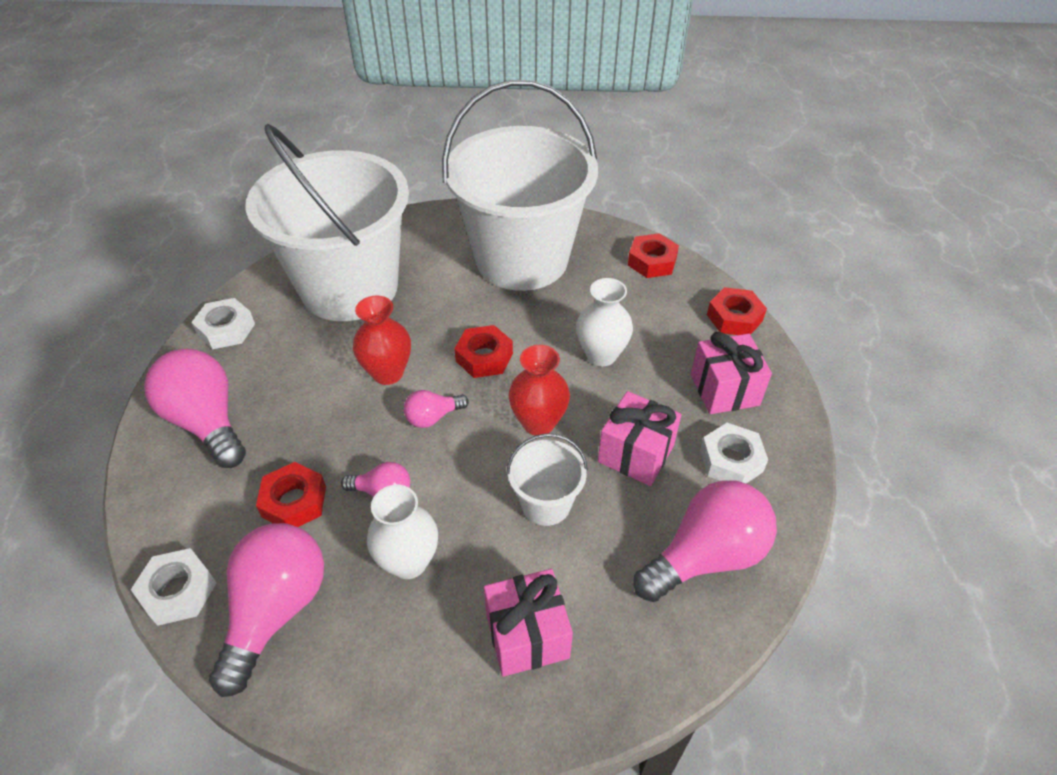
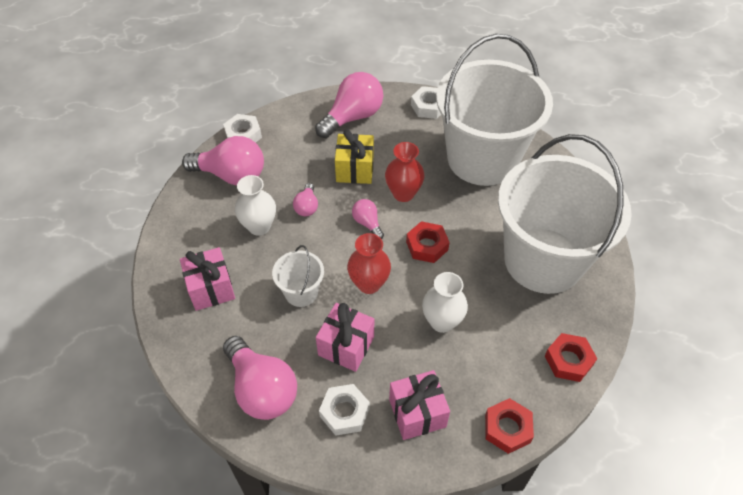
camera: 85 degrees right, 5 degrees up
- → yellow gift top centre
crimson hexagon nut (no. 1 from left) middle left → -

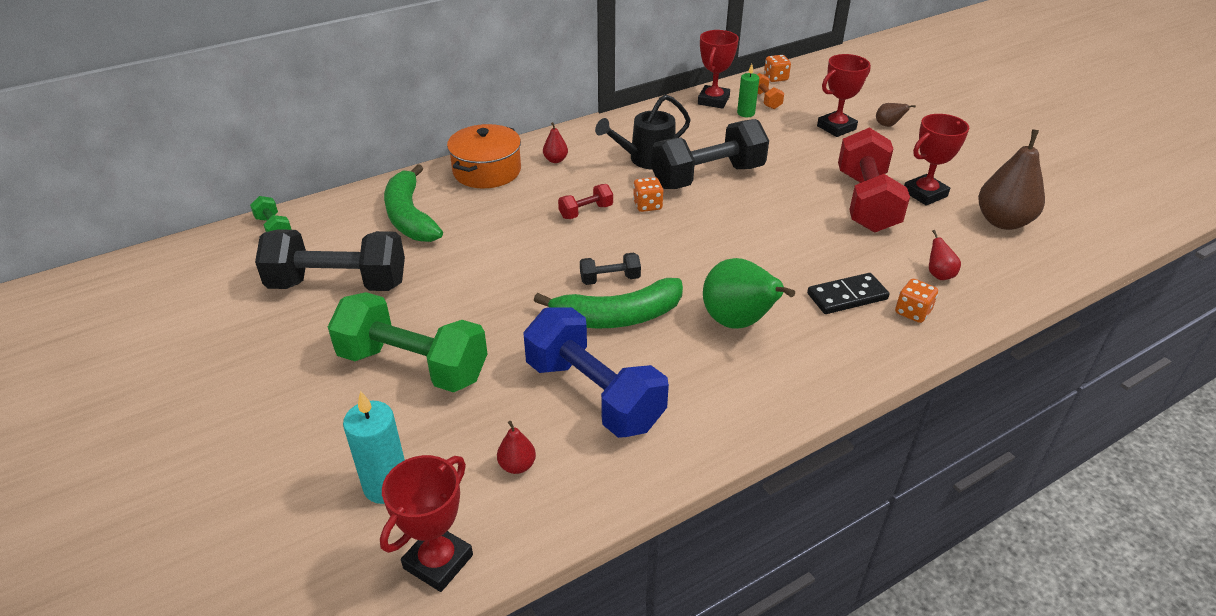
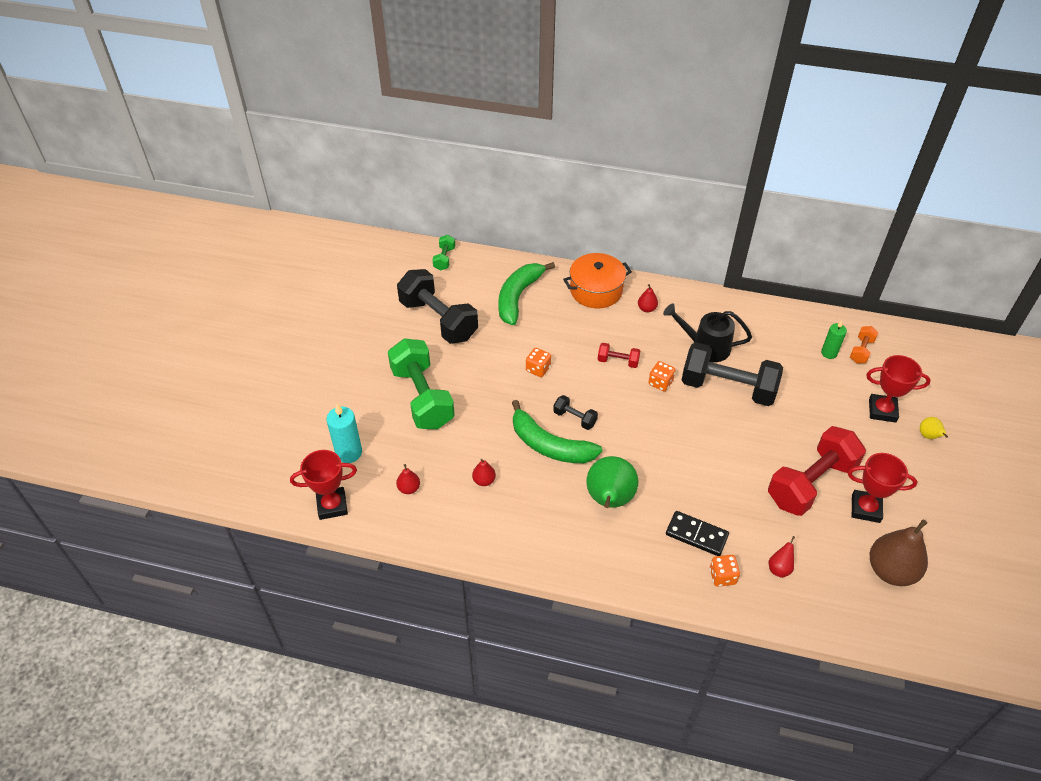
camera: 45 degrees right, 10 degrees up
cobalt hand weight centre → crimson pear (no. 2 from left) centre
orange-coloured game die (no. 2 from left in the first image) top centre → orange-coloured game die (no. 1 from left) centre, shifted
dark brown pear (no. 1 from left) top right → yellow pear middle right
crimson award cup (no. 2 from left) top centre → -

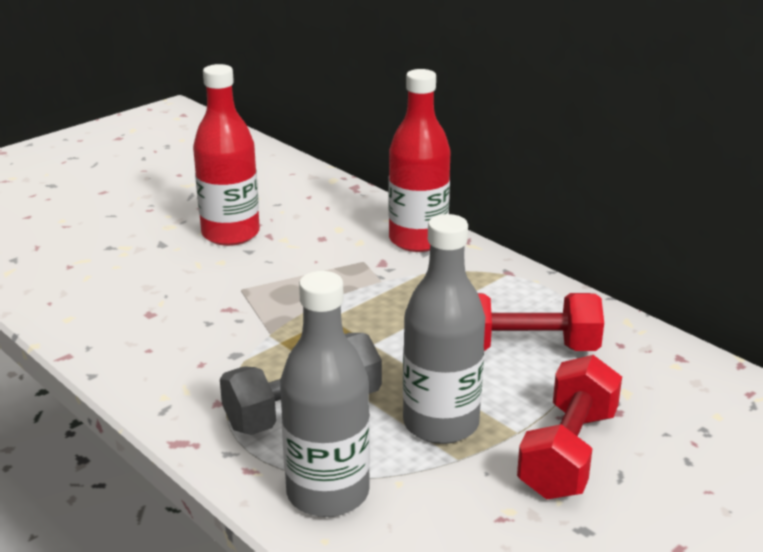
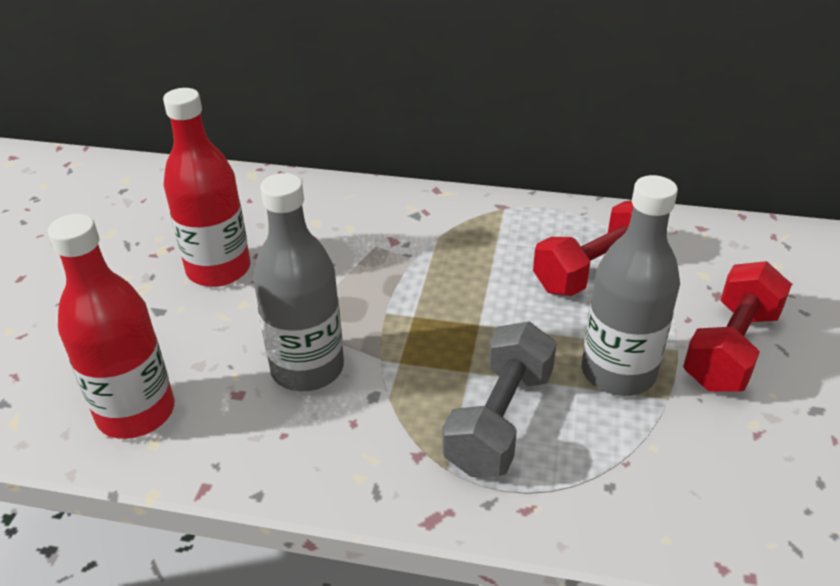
camera: 35 degrees left, 10 degrees up
crimson flask (no. 2 from left in the first image) top centre → crimson flask (no. 1 from left) middle left, shifted
ash-grey flask (no. 1 from left) bottom centre → ash-grey flask (no. 1 from left) centre, shifted
crimson hand weight (no. 2 from left) bottom right → crimson hand weight (no. 2 from left) middle right, 45 degrees clockwise

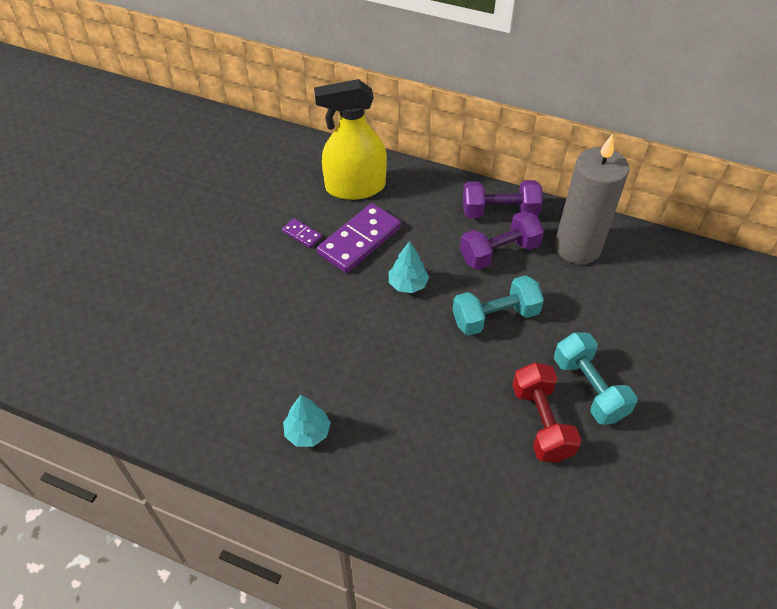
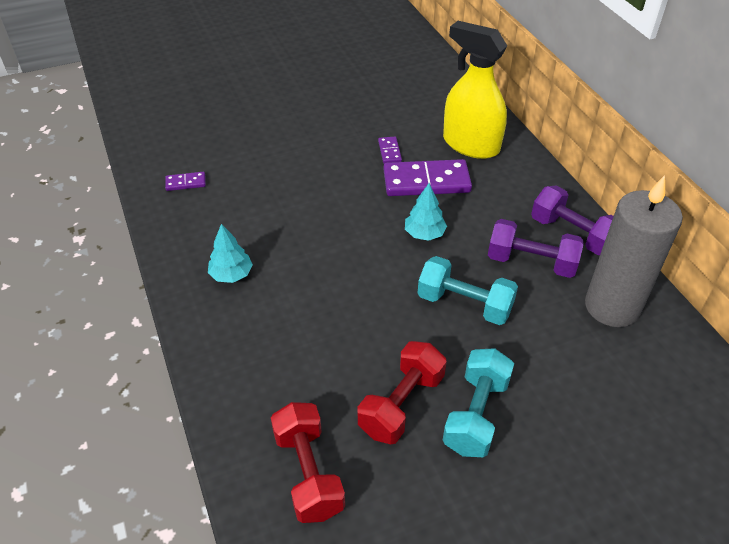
camera: 45 degrees right, 5 degrees down
- → violet domino (no. 1 from left) top left
- → crimson hand weight (no. 1 from left) bottom centre

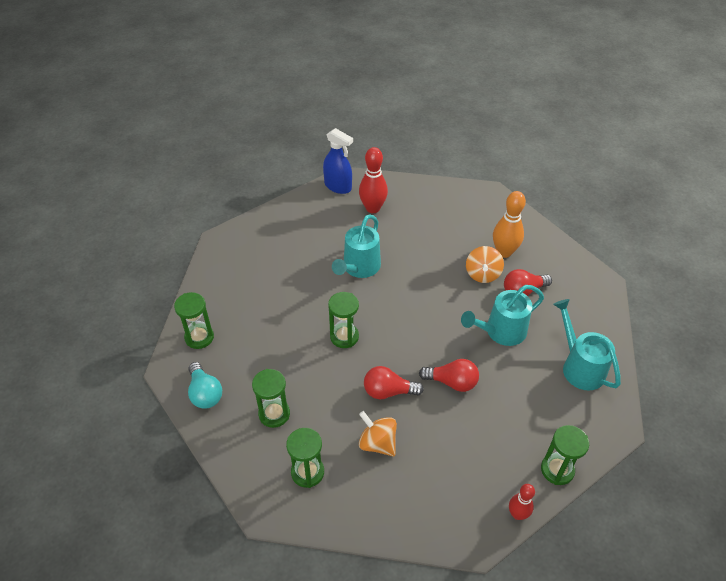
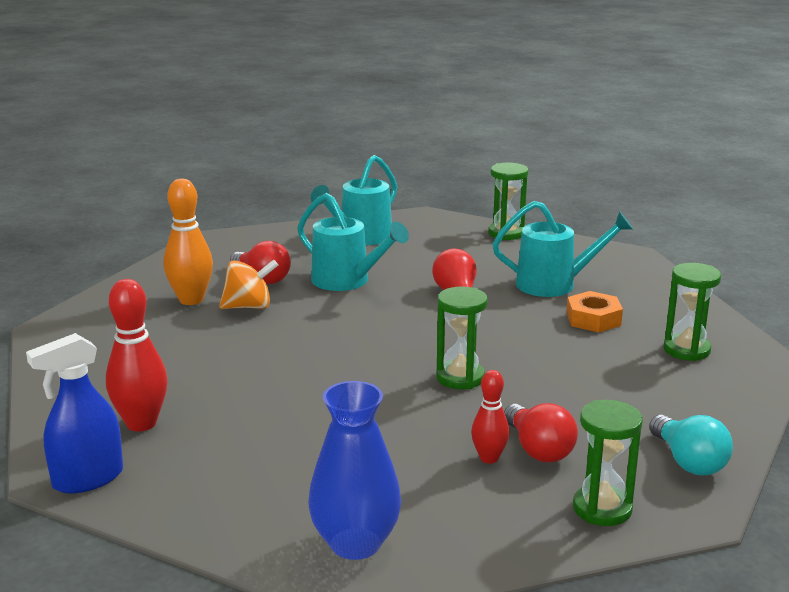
camera: 115 degrees left, 25 degrees down
cobalt spray cleaner top centre → cobalt spray cleaner bottom left, 135 degrees counterclockwise
- → cobalt vase bottom centre
crimson bowling pin (no. 2 from left) bottom right → crimson bowling pin (no. 2 from left) bottom centre, shifted
teal sprinkling can (no. 1 from left in the first image) centre → teal sprinkling can (no. 3 from left) middle right, shifted
crimson lightbulb (no. 1 from left in the first image) centre → crimson lightbulb (no. 3 from left) bottom right, shifted
orange-coloured whirligig (no. 1 from left) bottom centre → orange-coloured hexagon nut middle right
teal lightbulb middle left → teal lightbulb bottom right, 120 degrees clockwise
emerald sandglass (no. 2 from left) bottom centre → -

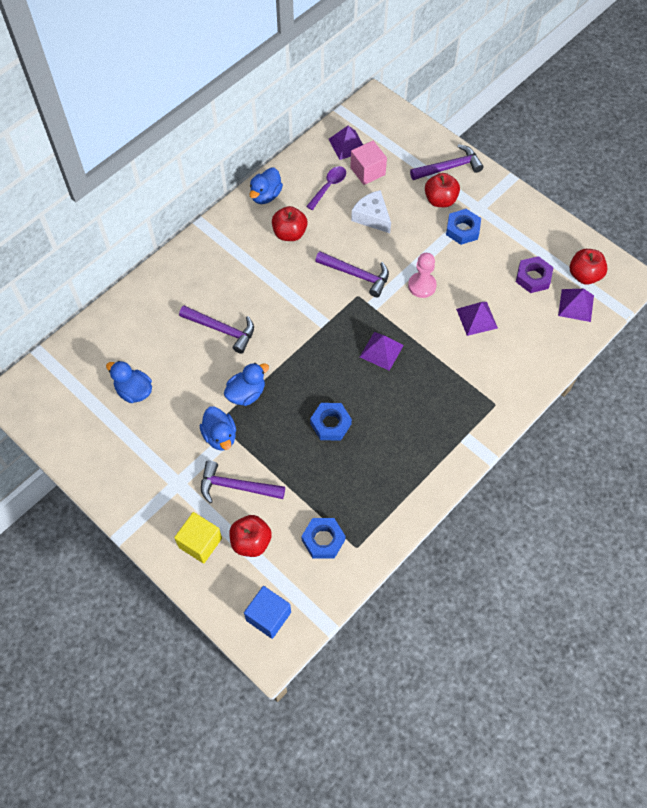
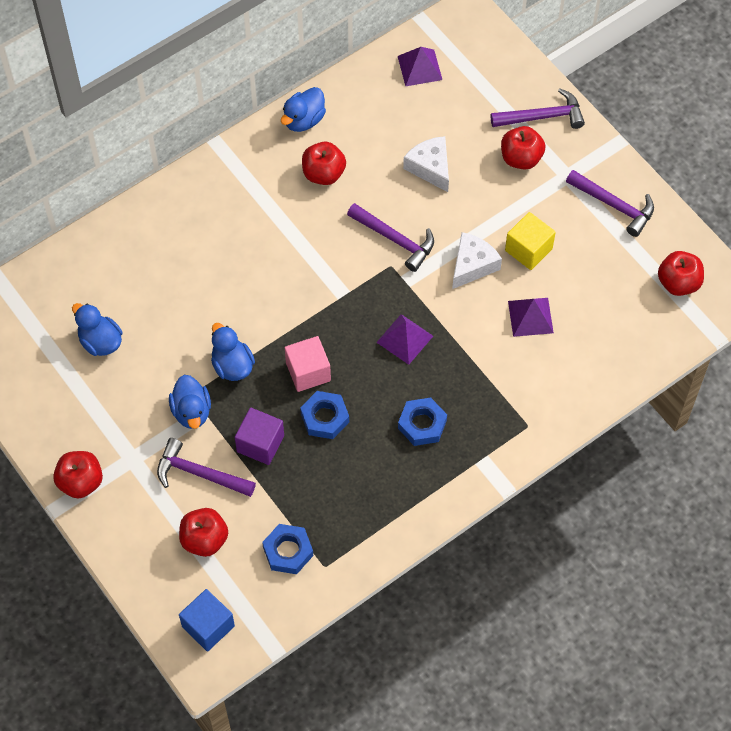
camera: 10 degrees right, 0 degrees up
- → crimson toy apple (no. 1 from left) middle left
cobalt rubber duck (no. 3 from left) centre → cobalt rubber duck (no. 3 from left) middle left, 90 degrees counterclockwise
- → violet cube centre
rosy cube top centre → rosy cube centre, shifted
cobalt hexagon nut (no. 3 from left) top right → cobalt hexagon nut (no. 3 from left) centre, shifted
rosy pawn centre → pure white cheese (no. 2 from left) centre
yellow cube middle left → yellow cube top right, shifted
violet hammer (no. 1 from left in the first image) centre → violet hammer (no. 4 from left) top right, shifted
violet tablespoon top centre → -
violet hexagon nut middle right → -
violet solid pyramid (no. 4 from left) middle right → -

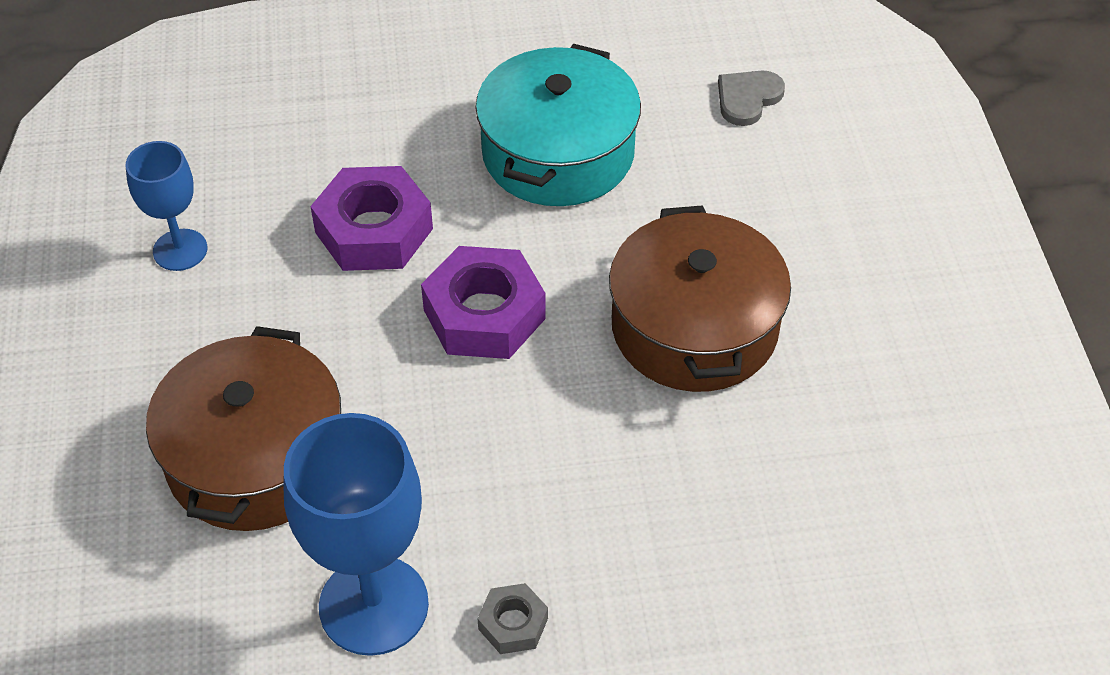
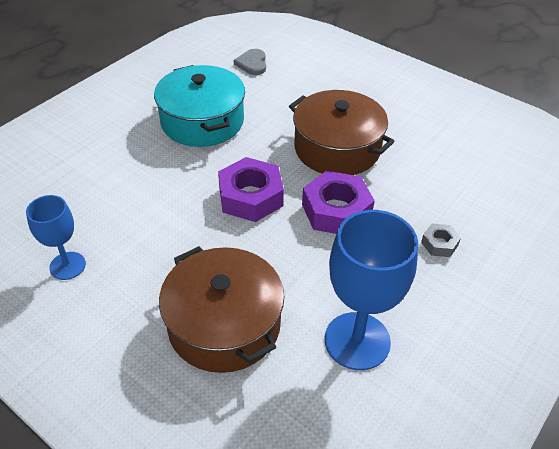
camera: 45 degrees left, 5 degrees down
violet hexagon nut (no. 1 from left in the first image) top centre → violet hexagon nut (no. 2 from left) centre, shifted
ash-grey hexagon nut bottom centre → ash-grey hexagon nut middle right, shifted

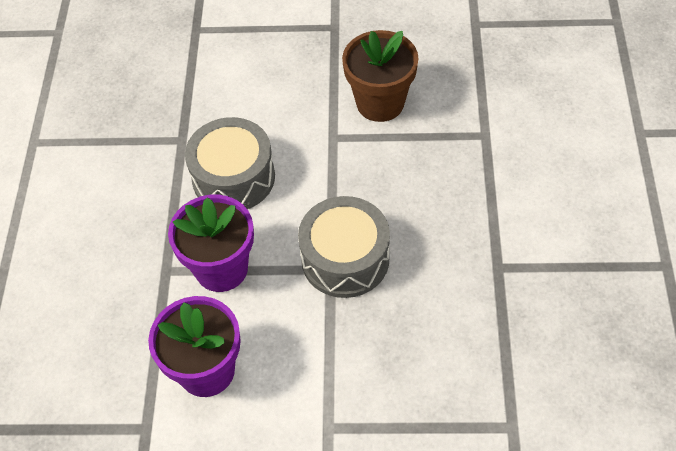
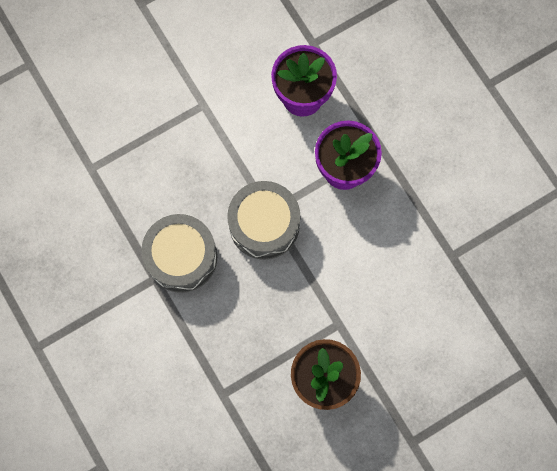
camera: 145 degrees right, 20 degrees up
ash-grey snare drum (no. 1 from left) centre → ash-grey snare drum (no. 1 from left) middle left, shifted

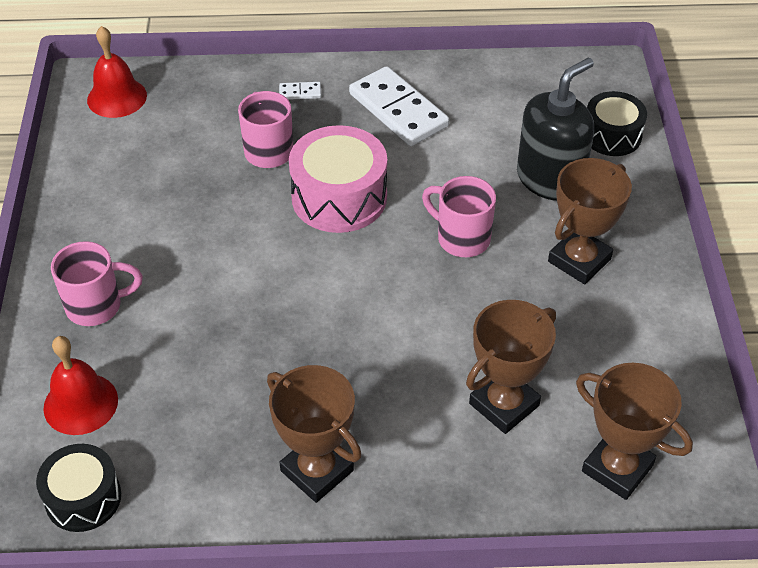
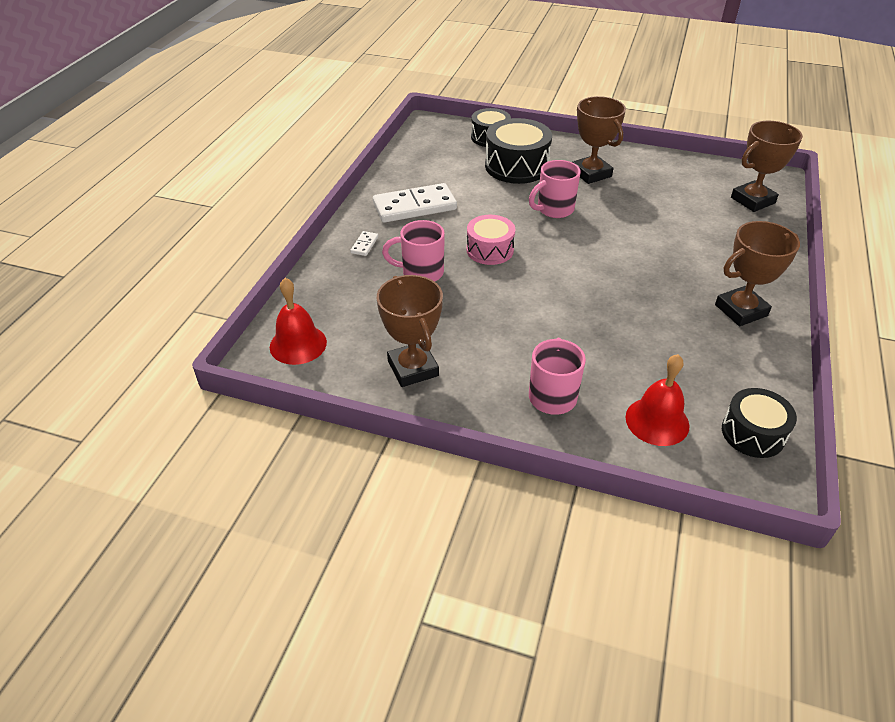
camera: 70 degrees left, 5 degrees down
dark brown award cup (no. 2 from left in the first image) middle right → dark brown award cup (no. 1 from left) centre, shifted
rosy snare drum top centre, x0.64
black soap dispenser top right → black snare drum (no. 2 from left) top centre

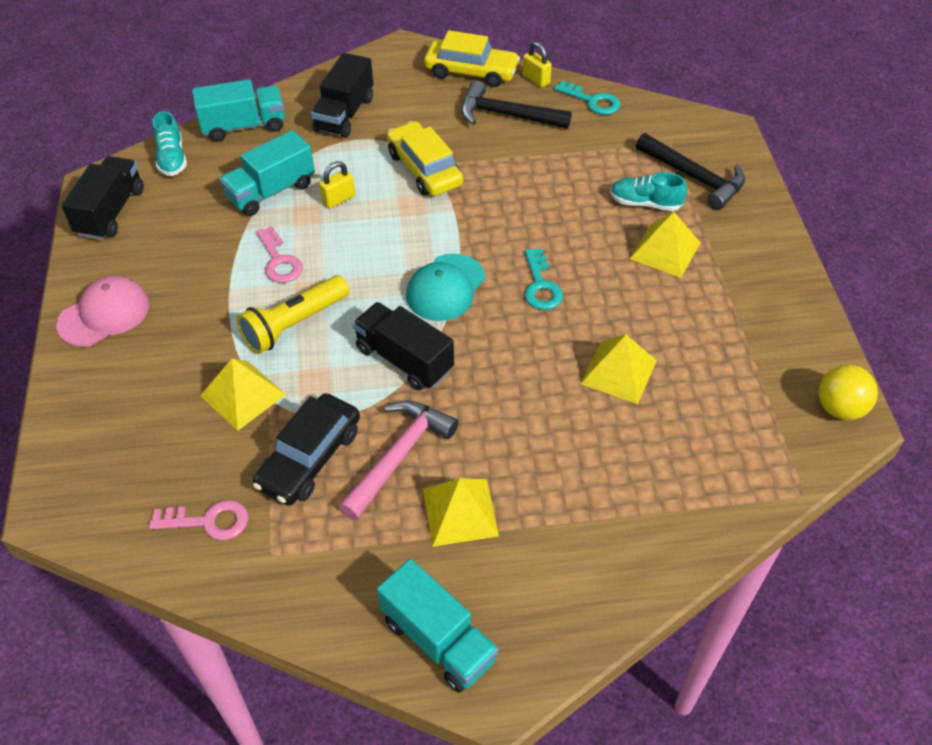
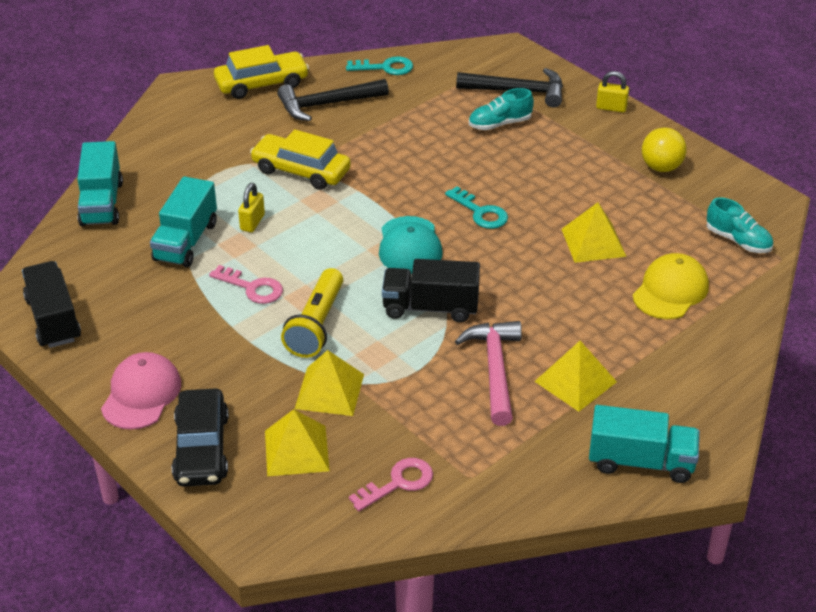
camera: 35 degrees left, 10 degrees down
teal lorry (no. 1 from left) top left, 135 degrees clockwise
black toy car middle left → black toy car bottom left, shifted
yellow solid pyramid (no. 4 from left in the first image) top right → yellow solid pyramid (no. 1 from left) bottom centre, shifted
yellow padlock (no. 2 from left) top centre → yellow padlock (no. 2 from left) top right, shifted
- → yellow baseball cap middle right
yellow ball middle right → yellow ball top right, shifted
teal shoe (no. 1 from left in the first image) top left → teal shoe (no. 2 from left) middle right, shifted
black lorry (no. 2 from left) top centre → -

